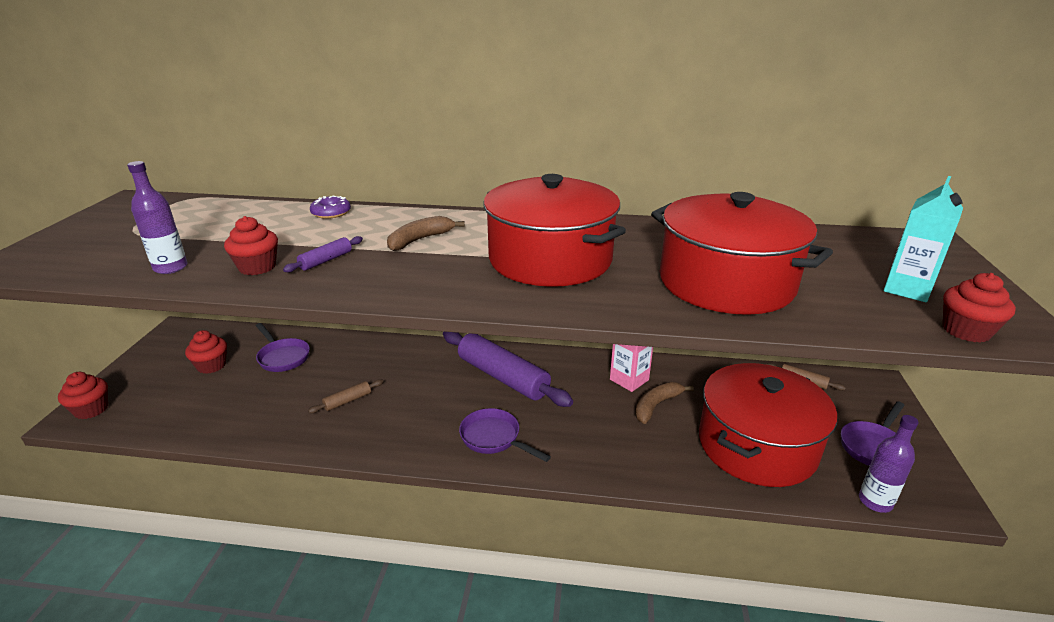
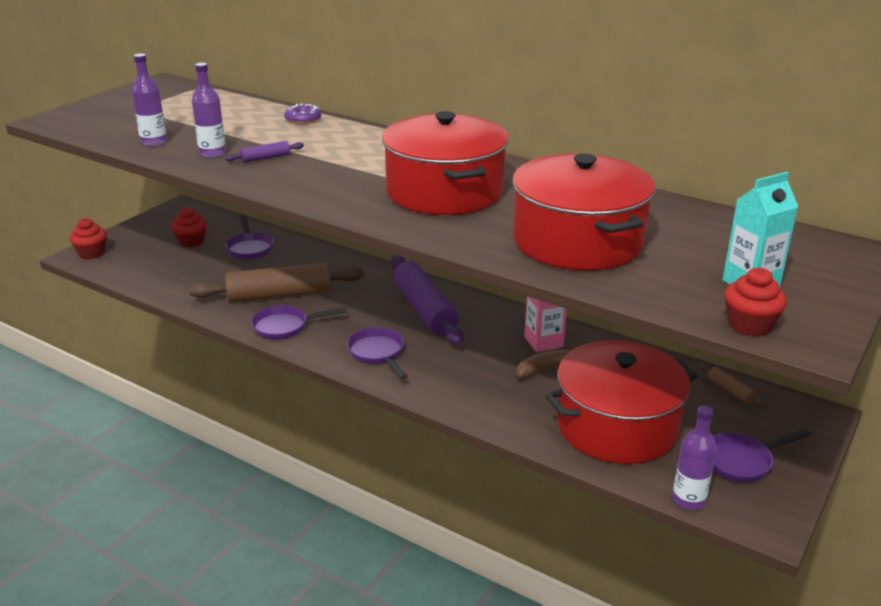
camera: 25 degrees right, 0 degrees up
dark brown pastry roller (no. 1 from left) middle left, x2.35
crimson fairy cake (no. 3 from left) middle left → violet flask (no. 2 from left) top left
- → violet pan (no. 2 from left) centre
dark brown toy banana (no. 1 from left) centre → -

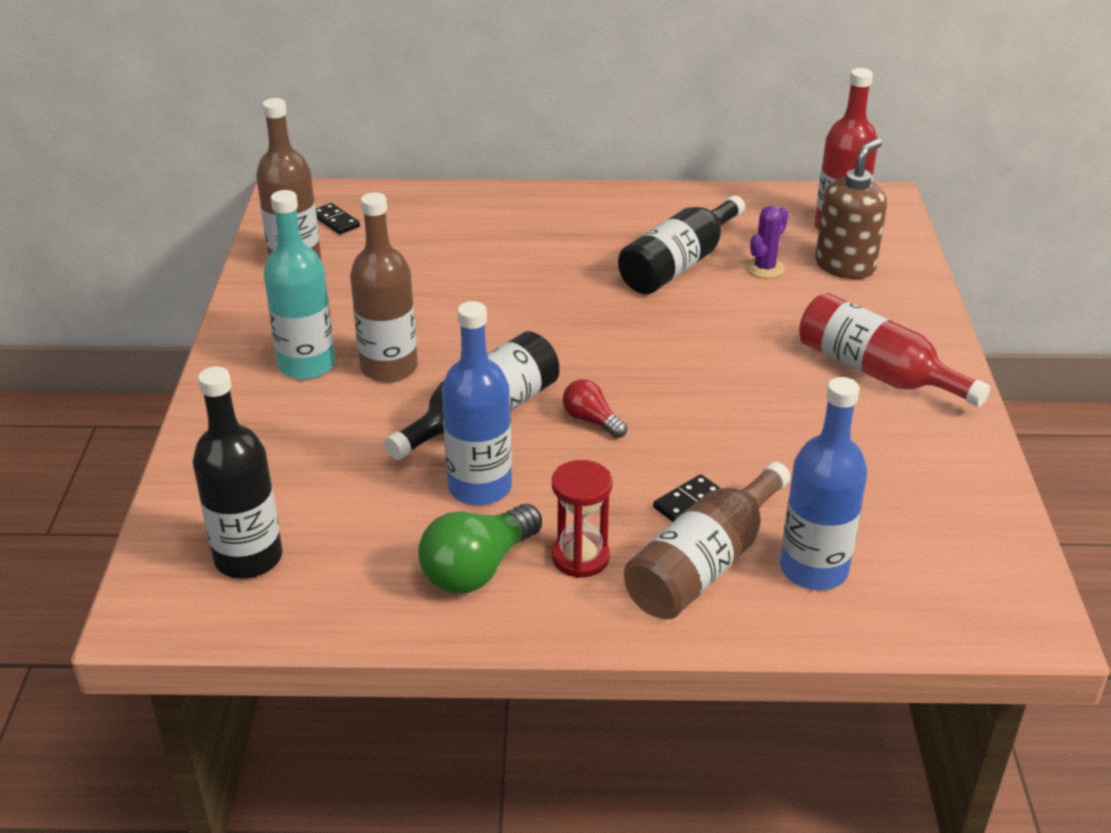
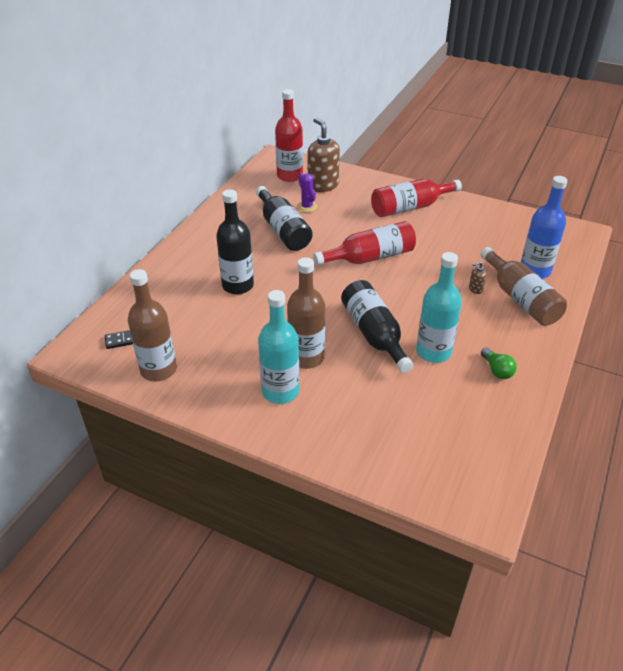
camera: 65 degrees left, 5 degrees up
black flask (no. 1 from left) middle left → black flask (no. 1 from left) centre, shifted
- → crimson flask (no. 2 from left) centre
cobalt flask (no. 1 from left) centre → teal flask (no. 2 from left) middle right
black domino (no. 2 from left) centre → dark brown soap dispenser (no. 2 from left) middle right
emerald lightbulb centre → emerald lightbulb middle right, x0.58
crimson sandglass centre → -
crimson lightbulb centre → -

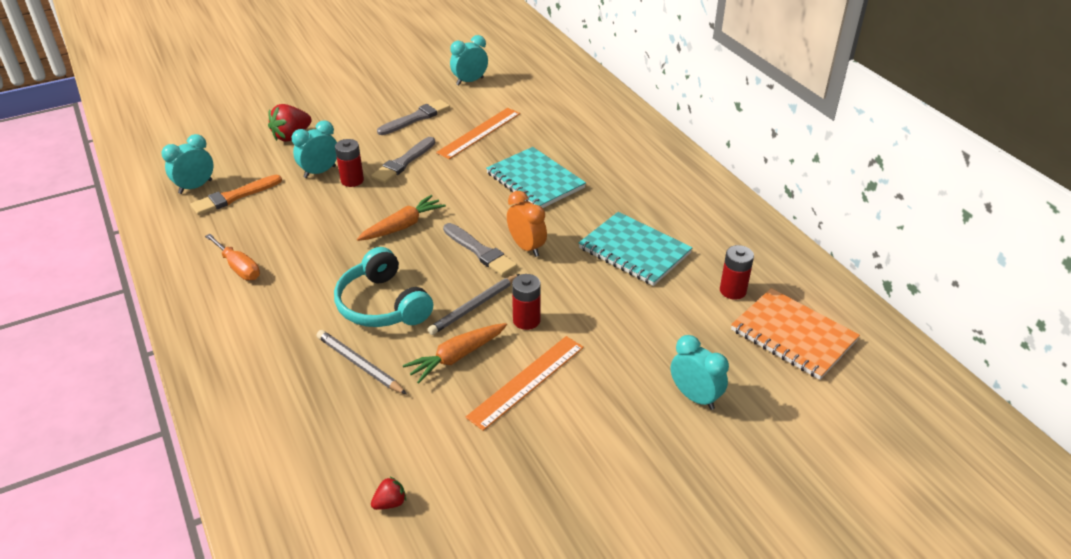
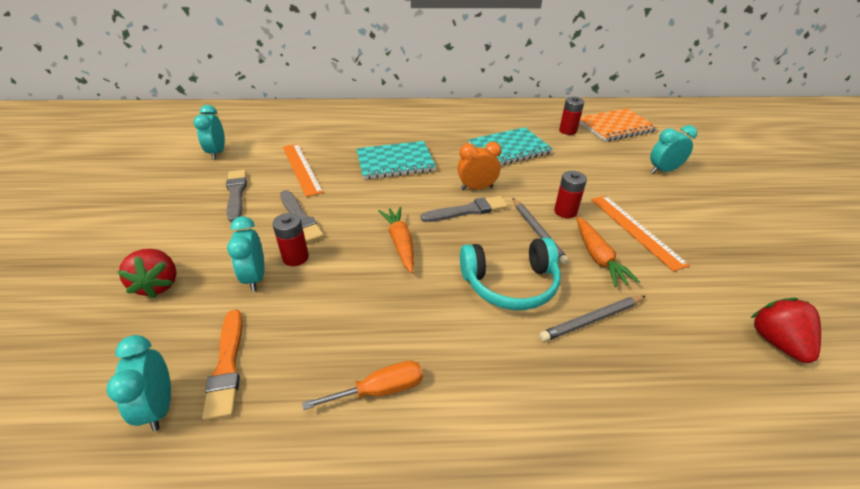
camera: 65 degrees left, 0 degrees up
crimson strawberry (no. 2 from left) bottom centre → crimson strawberry (no. 2 from left) bottom right, x1.91

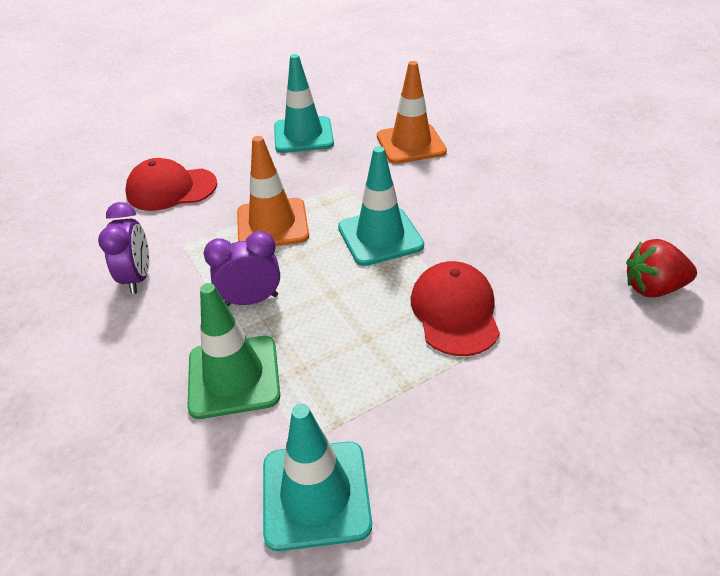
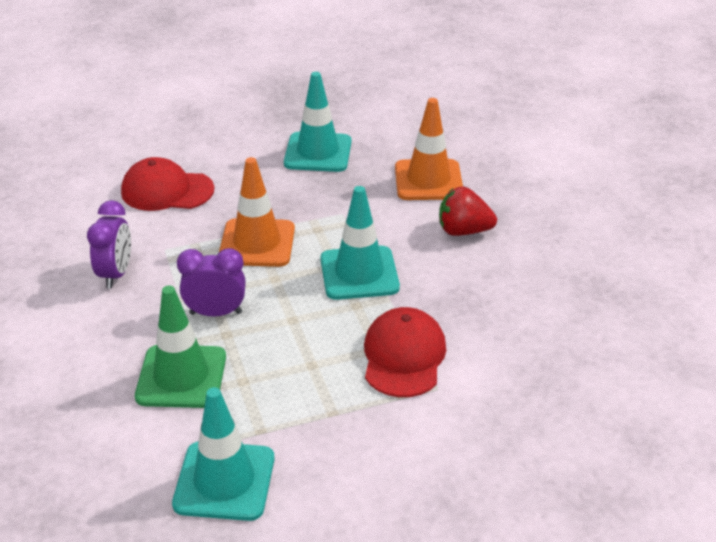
camera: 10 degrees right, 5 degrees down
crimson strawberry middle right → crimson strawberry centre, shifted

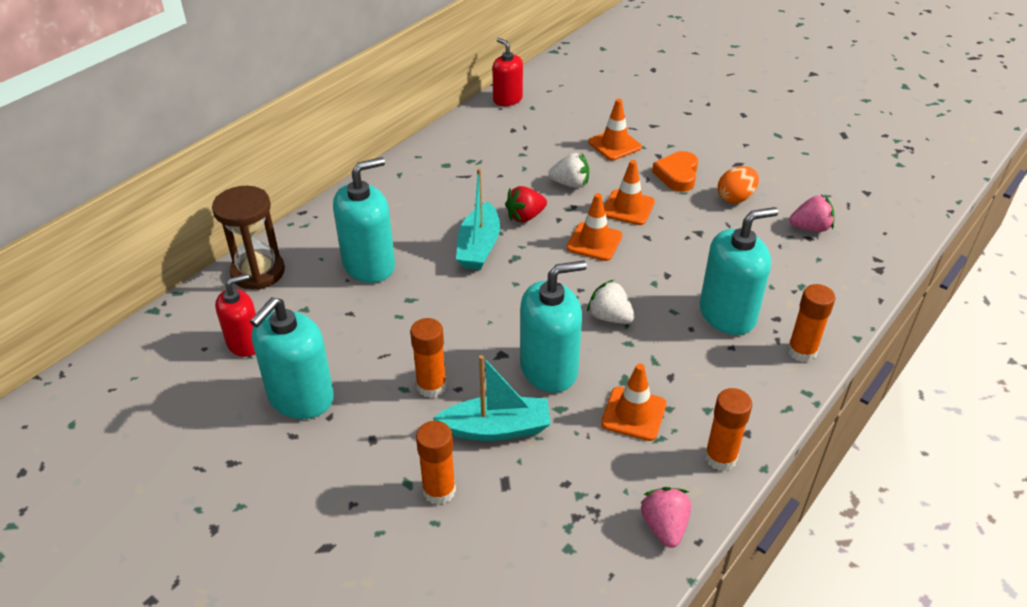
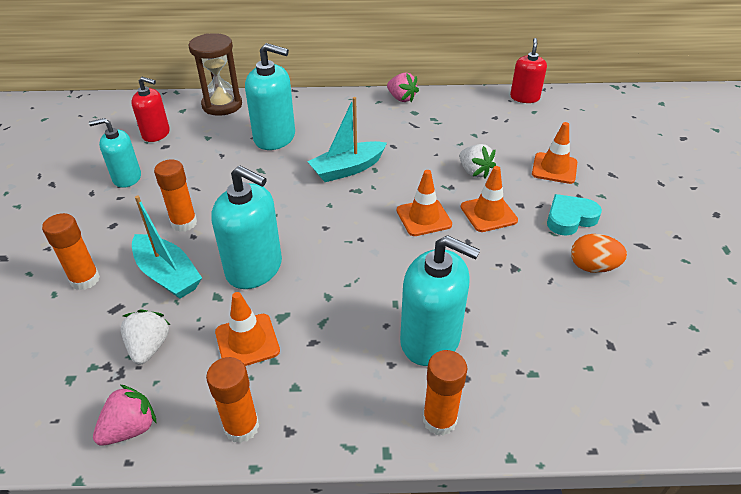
camera: 50 degrees right, 0 degrees up
teal soap dispenser (no. 1 from left) middle left → teal soap dispenser (no. 1 from left) top left, x0.64
pure white strawberry (no. 2 from left in the first image) centre → pure white strawberry (no. 1 from left) bottom left, shifted
rosy strawberry (no. 2 from left) middle right → rosy strawberry (no. 2 from left) top centre, shifted
orange-coloured heart shape top centre → teal heart shape middle right
crimson strawberry centre → -

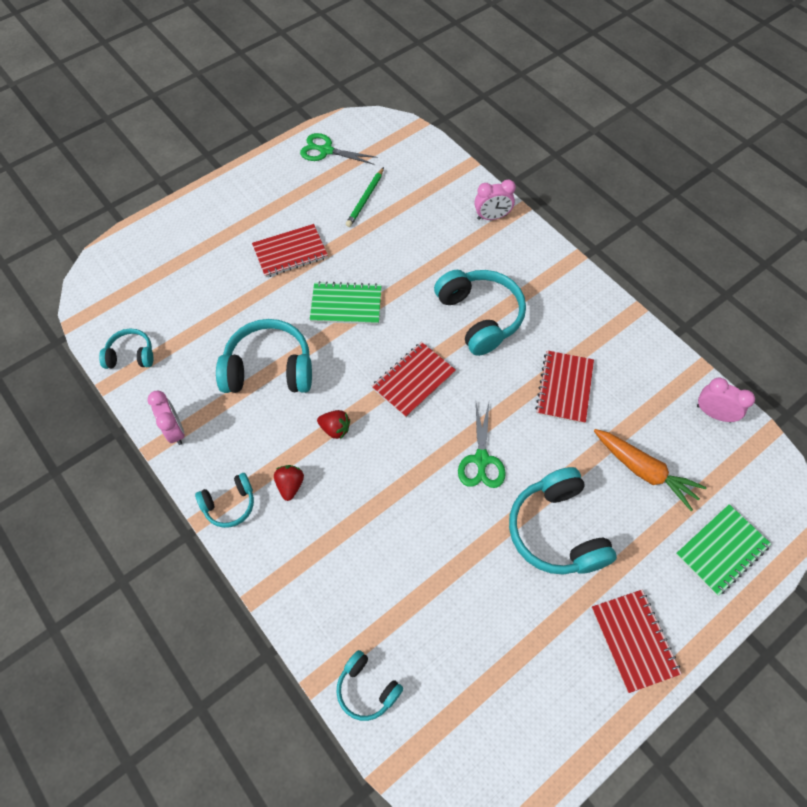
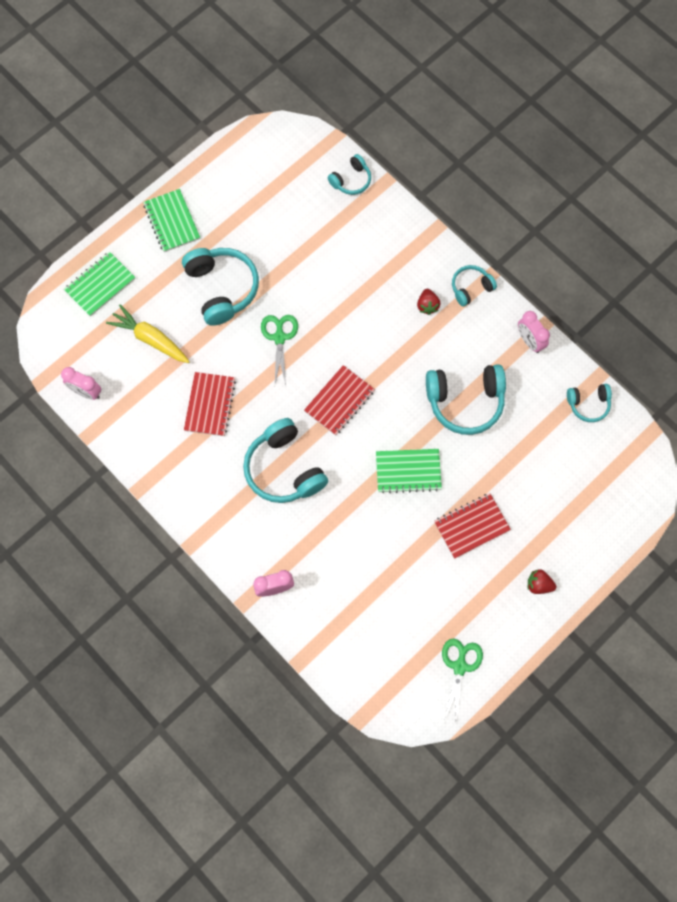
camera: 175 degrees right, 10 degrees up
orange-coloured toy carrot middle right → yellow toy carrot middle left
crimson notepad (no. 4 from left) bottom right → emerald notepad (no. 2 from left) top left
teal over-ear headphones (no. 4 from left in the first image) bottom centre → teal over-ear headphones (no. 3 from left) top centre, 105 degrees clockwise
emerald shears (no. 1 from left in the first image) top centre → emerald shears (no. 2 from left) bottom right, 90 degrees counterclockwise
crimson strawberry (no. 2 from left) centre → crimson strawberry (no. 2 from left) middle right, shifted
emerald lead pencil top centre → -

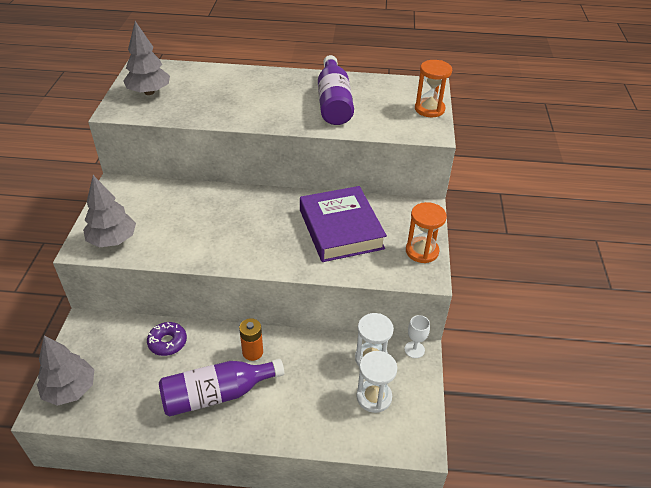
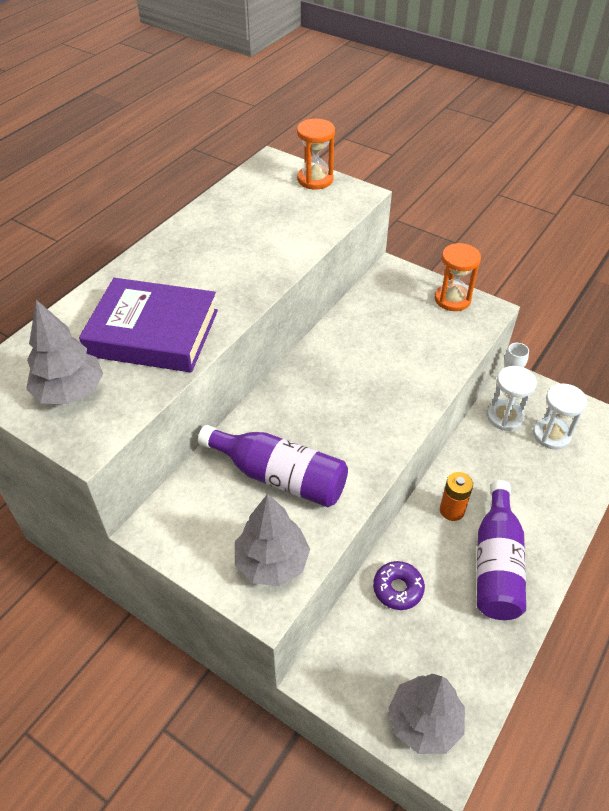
camera: 60 degrees left, 5 degrees up
violet hardcover centre → violet hardcover middle left, shifted
violet flask (no. 2 from left in the first image) top centre → violet flask (no. 1 from left) centre, shifted

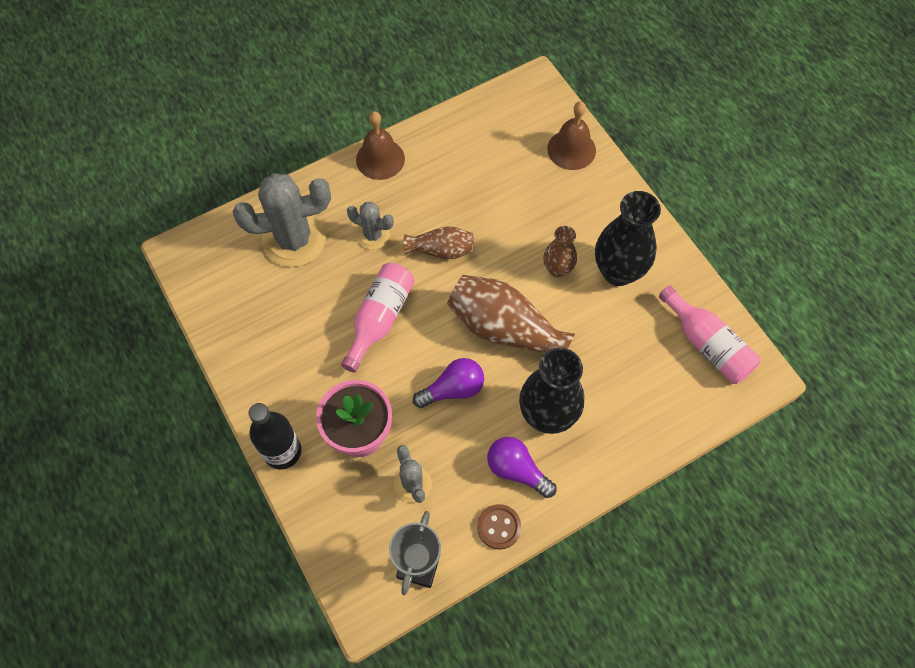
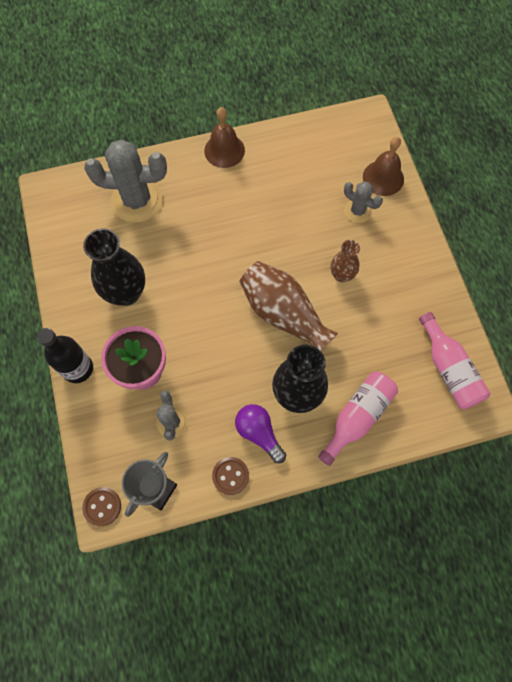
camera: 15 degrees right, 5 degrees up
- → dark brown button (no. 1 from left) bottom left
black vase (no. 2 from left in the first image) middle right → black vase (no. 1 from left) middle left, shifted
rosy flask (no. 1 from left) centre → rosy flask (no. 1 from left) middle right, shifted
ash-grey saguaro cactus (no. 2 from left in the first image) centre → ash-grey saguaro cactus (no. 3 from left) top right, shifted
dark brown vase (no. 1 from left) centre → -
violet lightbulb (no. 1 from left) centre → -

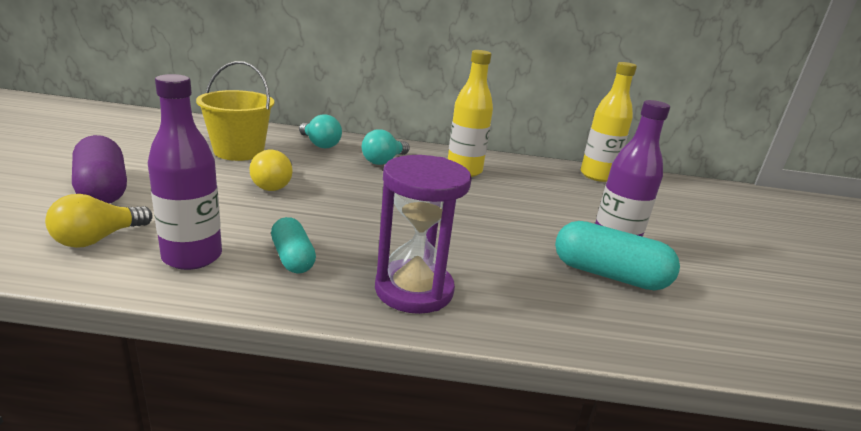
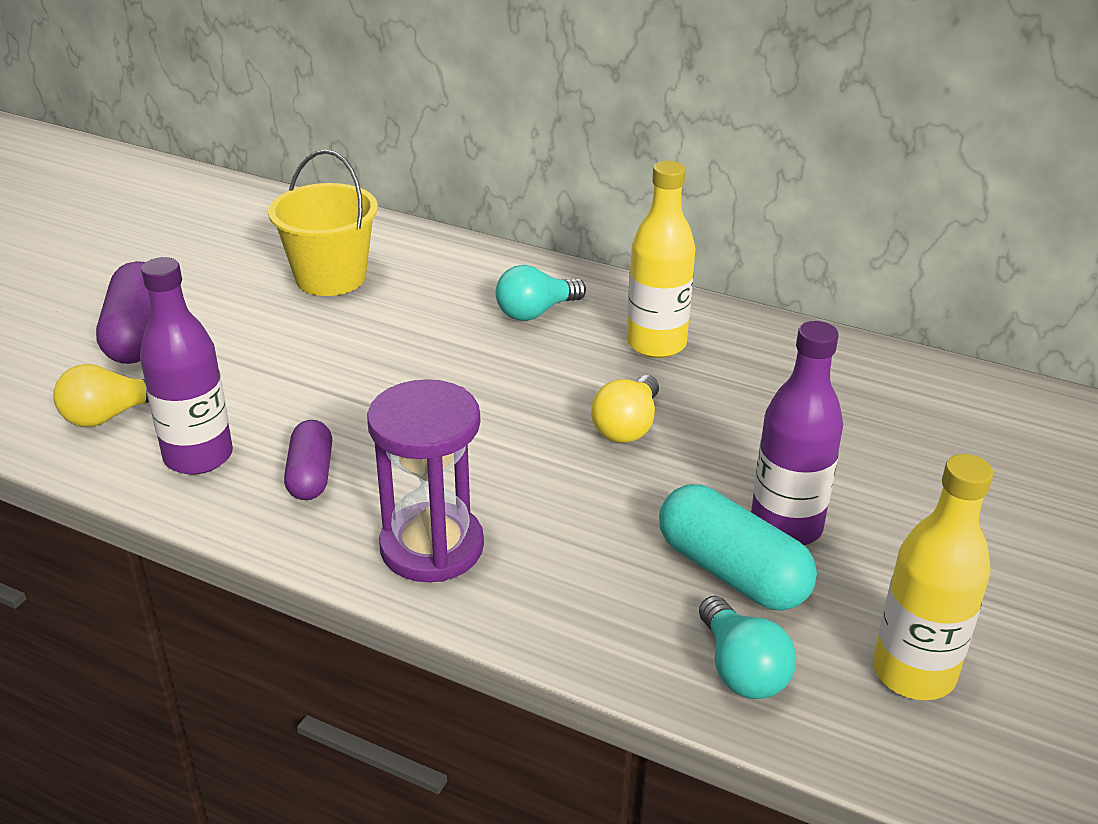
camera: 25 degrees right, 10 degrees up
teal pill (no. 1 from left) centre → violet pill (no. 2 from left) middle left
yellow lightbulb (no. 2 from left) middle left → yellow lightbulb (no. 2 from left) centre, shifted
teal lightbulb (no. 1 from left in the first image) top centre → teal lightbulb (no. 2 from left) bottom right, shifted
yellow flask (no. 2 from left) top right → yellow flask (no. 2 from left) bottom right, shifted

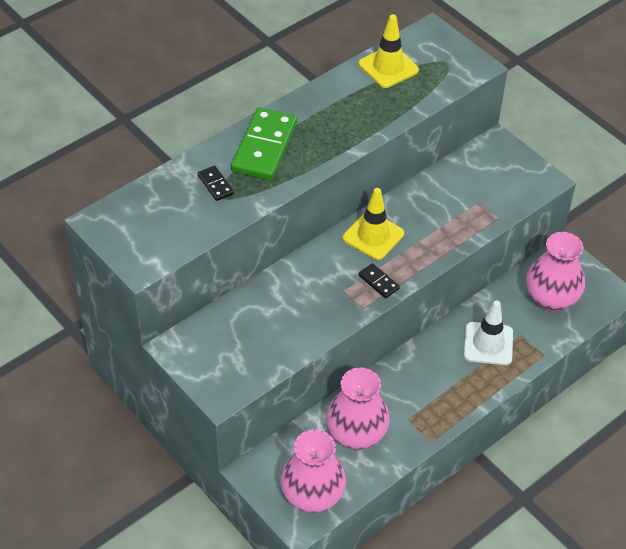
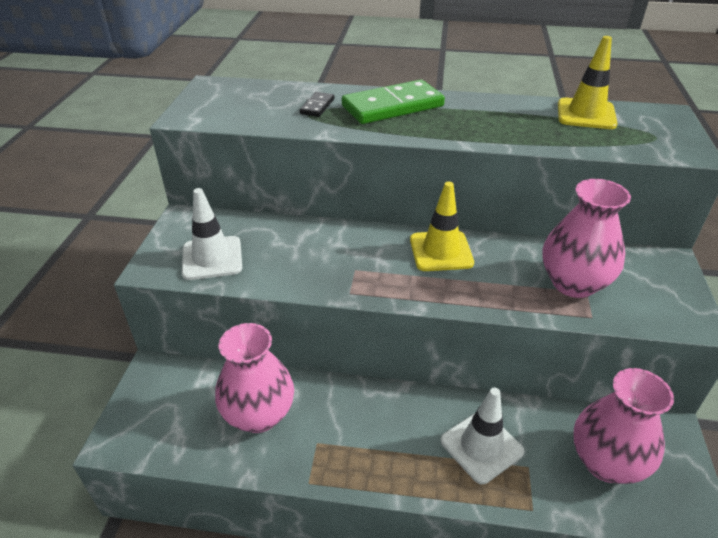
camera: 50 degrees right, 10 degrees down
- → pure white safety cone (no. 1 from left) middle left
rosy vase (no. 1 from left in the first image) bottom centre → rosy vase (no. 2 from left) middle right, shifted
black domino (no. 2 from left) centre → -

